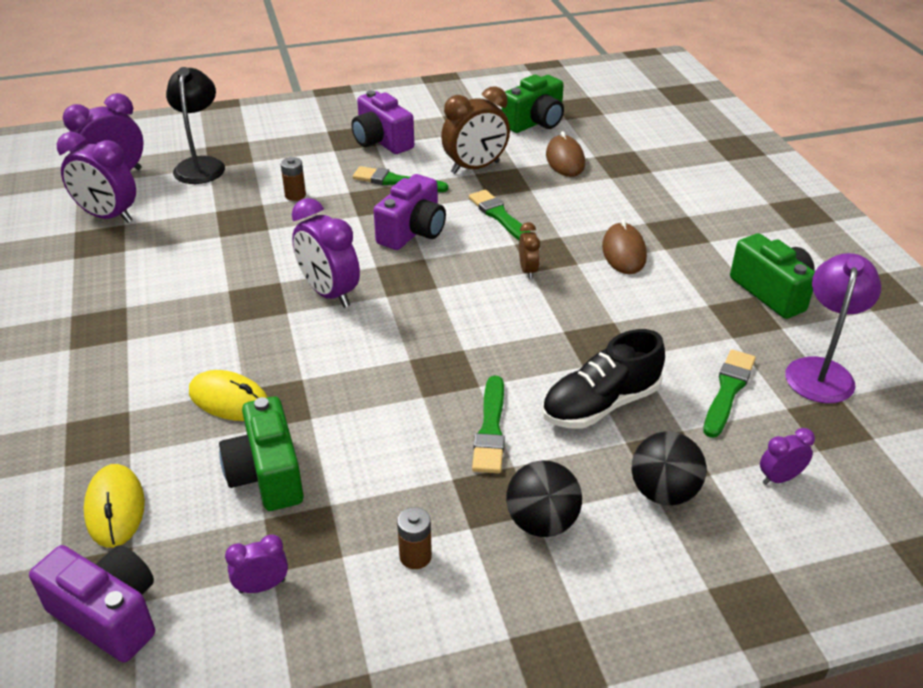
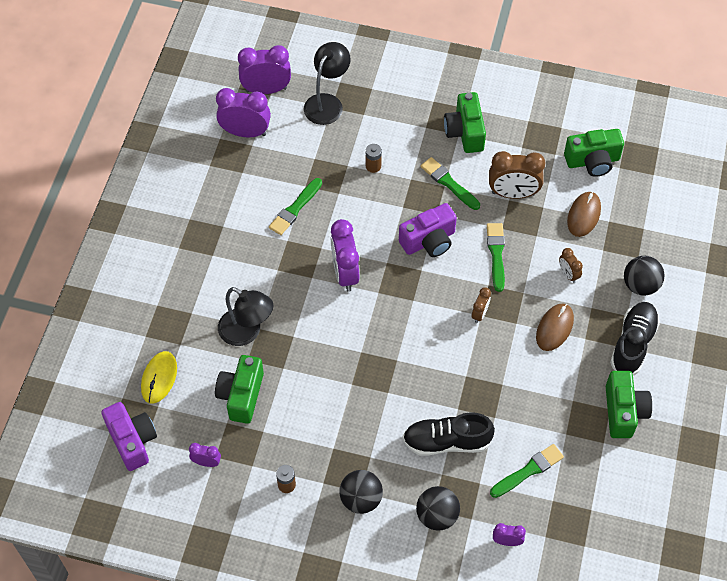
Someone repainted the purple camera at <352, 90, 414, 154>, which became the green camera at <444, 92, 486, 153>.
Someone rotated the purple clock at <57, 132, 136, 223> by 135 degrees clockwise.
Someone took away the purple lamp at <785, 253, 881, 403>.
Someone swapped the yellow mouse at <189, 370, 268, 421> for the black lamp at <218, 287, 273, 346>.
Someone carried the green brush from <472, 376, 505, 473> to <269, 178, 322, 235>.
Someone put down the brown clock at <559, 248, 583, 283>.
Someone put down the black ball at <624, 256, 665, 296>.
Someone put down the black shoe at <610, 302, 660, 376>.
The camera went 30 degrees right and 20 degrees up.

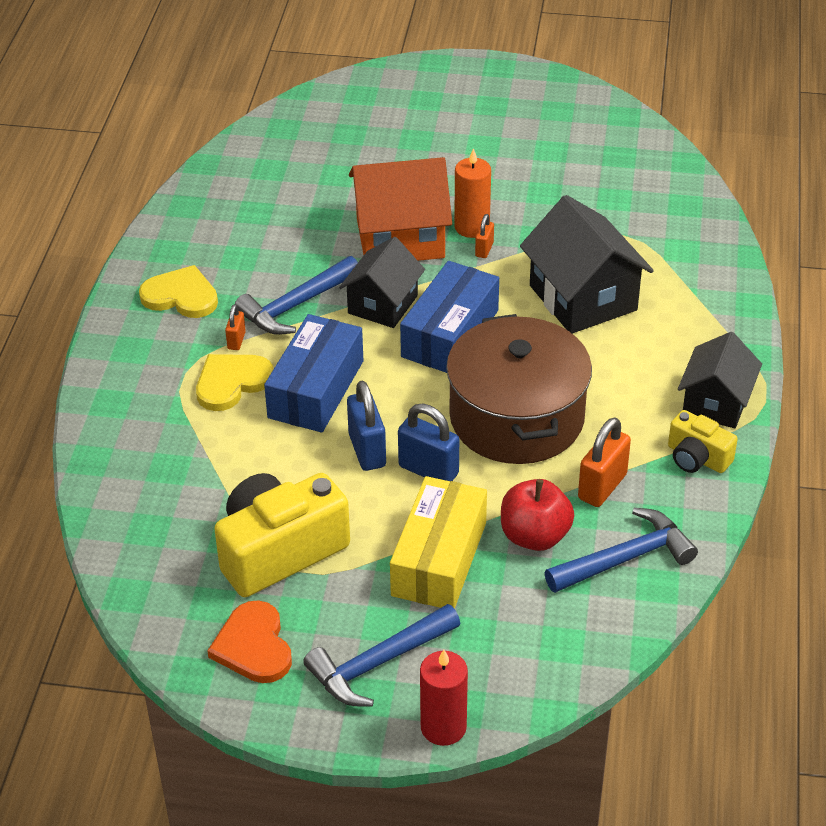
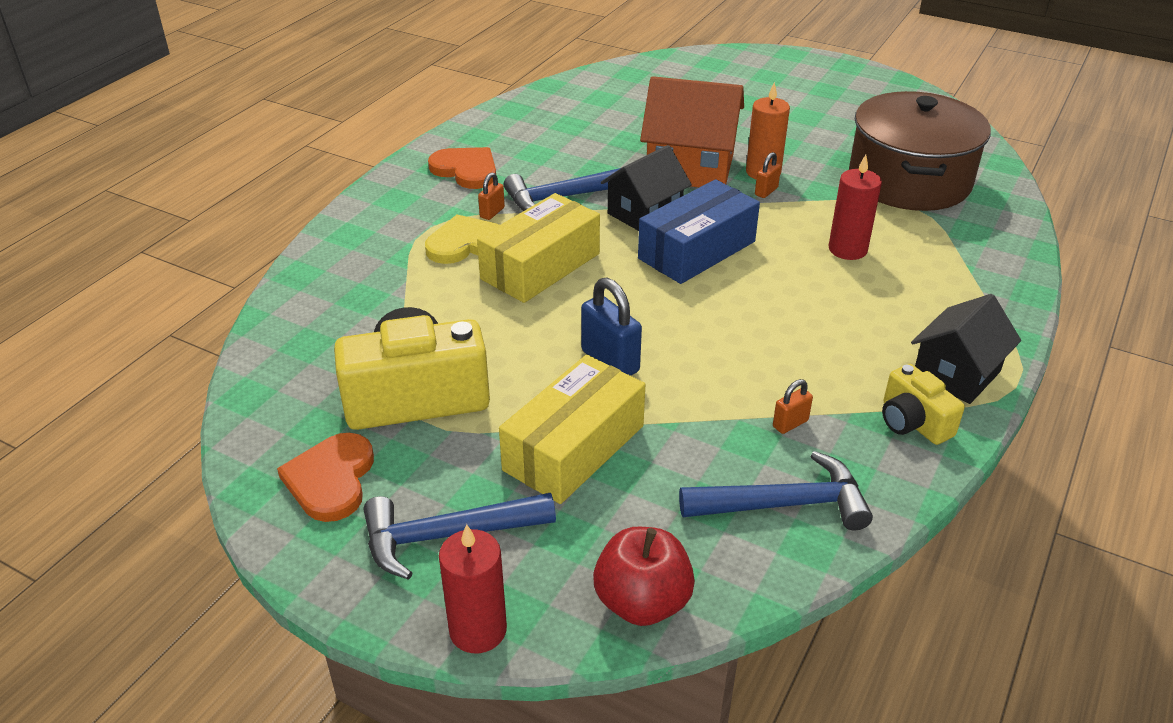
Someone swapped the black house at <520, 195, 654, 334> for the red candle at <828, 155, 882, 260>.
Someone repainted the yellow heart at <139, 265, 218, 318>, which became the orange heart at <428, 147, 496, 189>.
Someone repainted the blue box at <264, 314, 363, 433>, which became the yellow box at <477, 193, 600, 303>.
Someone carried the brown pot from <446, 314, 592, 464> to <849, 91, 991, 211>.
Someone took away the blue padlock at <347, 381, 386, 471>.
Someone scaled the orange padlock at <578, 418, 631, 507> by 0.54.
Someone carried the red apple from <501, 479, 574, 551> to <593, 527, 695, 626>.
The camera went 20 degrees right and 5 degrees down.

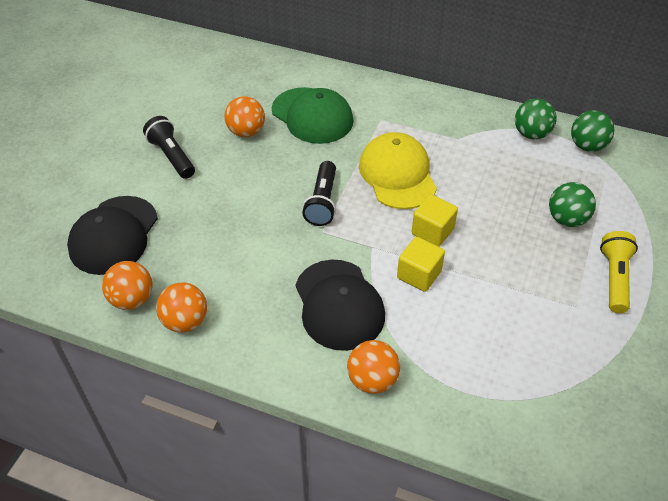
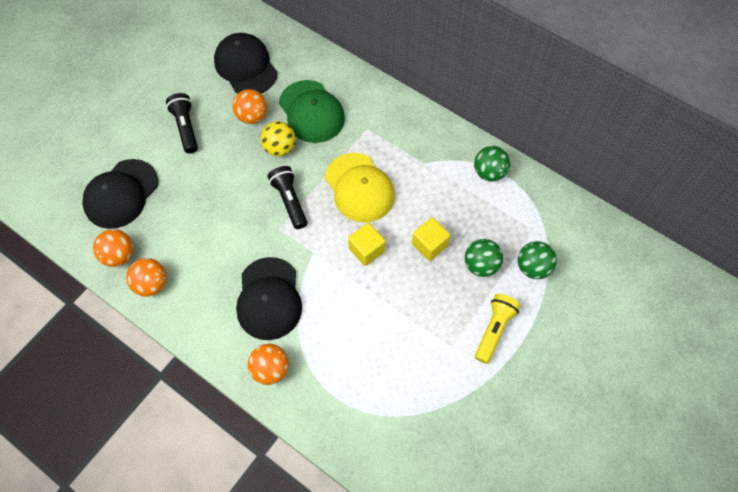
Someone carried the green ball from <571, 110, 614, 152> to <518, 241, 557, 279>.
Someone rotated the yellow cap at <359, 132, 437, 209> by 150 degrees clockwise.
Someone rotated the black flashlight at <302, 161, 336, 226> by 135 degrees clockwise.
Someone carried the yellow cube from <397, 237, 445, 292> to <412, 217, 450, 261>.
Someone put down the black cap at <214, 33, 278, 93>.
Someone put down the yellow ball at <260, 121, 296, 157>.
The camera went 15 degrees right and 15 degrees up.

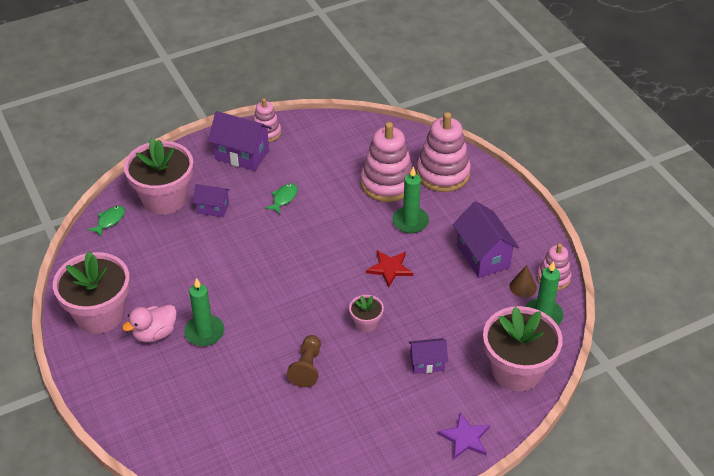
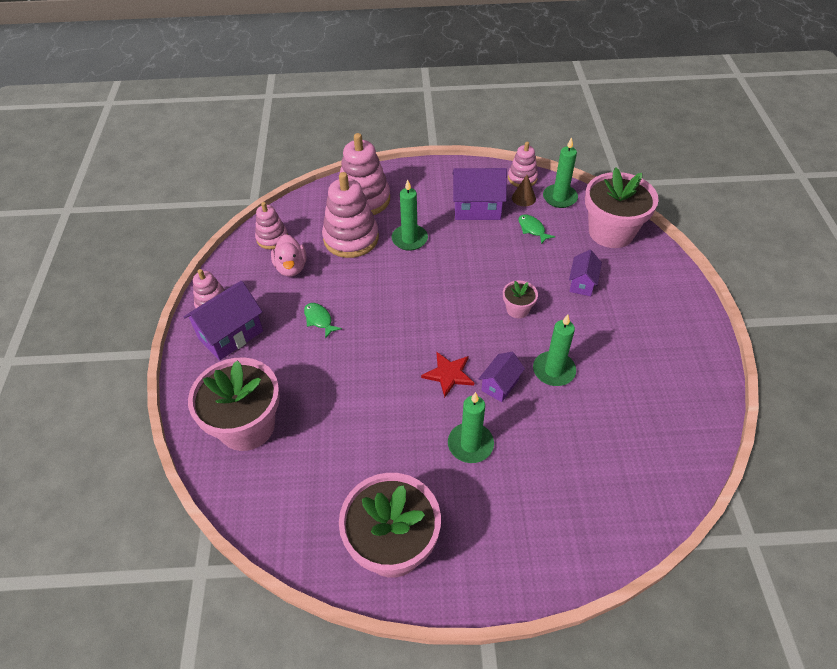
Someone carried the purple house from <193, 184, 230, 217> to <479, 352, 525, 402>.
Someone carried the green fish from <87, 206, 125, 237> to <518, 214, 555, 244>.
Someone carried the red star from <366, 250, 413, 288> to <421, 352, 474, 398>.
Someone carried the pink duck from <122, 304, 177, 342> to <271, 234, 306, 276>.
Someone swapped the brown pawn at <287, 335, 321, 387> for the green candle at <533, 314, 576, 386>.
Someone took away the purple star at <437, 413, 490, 459>.
Someone put down the pink stacking toy at <255, 202, 288, 249>.
The camera went 65 degrees left and 5 degrees up.

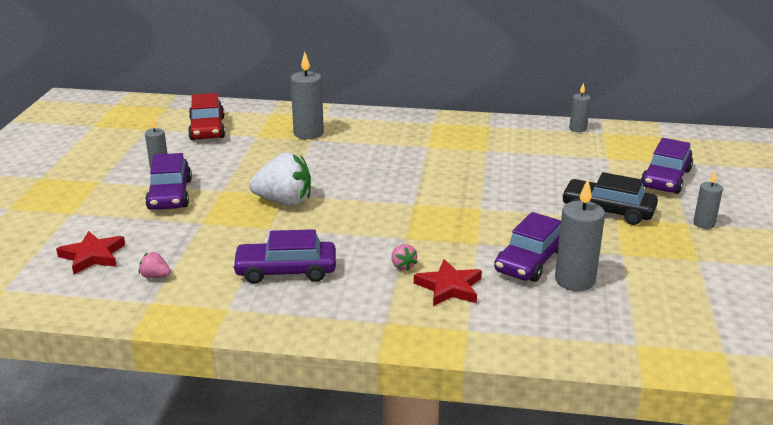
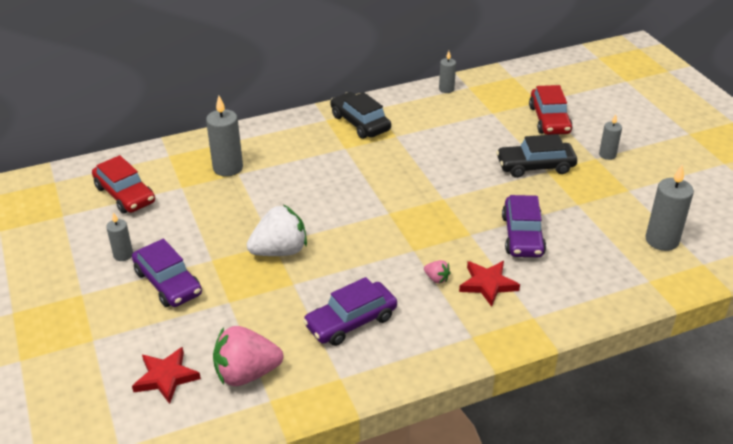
Someone repainted the purple car at <641, 138, 693, 194>, which became the red car at <529, 85, 573, 135>.
Someone carried the grey candle from <555, 179, 605, 291> to <645, 164, 694, 251>.
Someone scaled the pink strawberry at <139, 252, 171, 278> by 2.26.
Someone put down the black car at <330, 92, 391, 139>.
The camera went 30 degrees left and 10 degrees up.

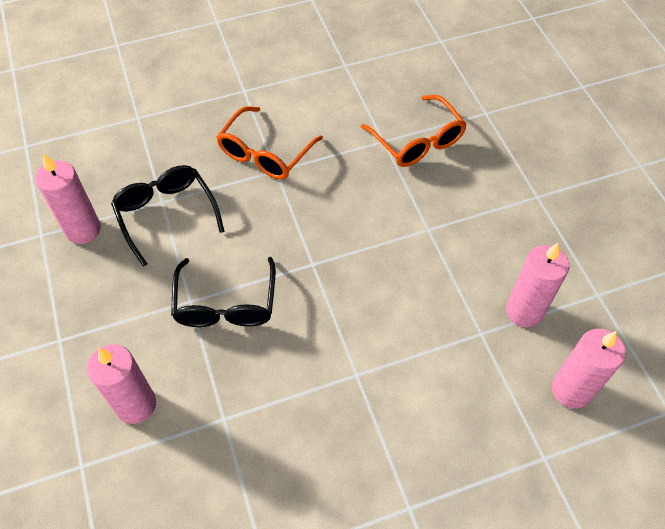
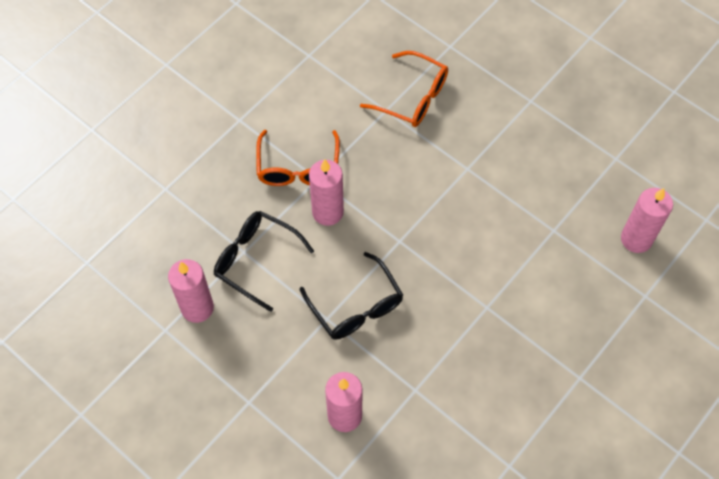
Someone carried the pink candle from <506, 243, 570, 327> to <309, 159, 344, 226>.
The camera went 30 degrees left and 5 degrees up.

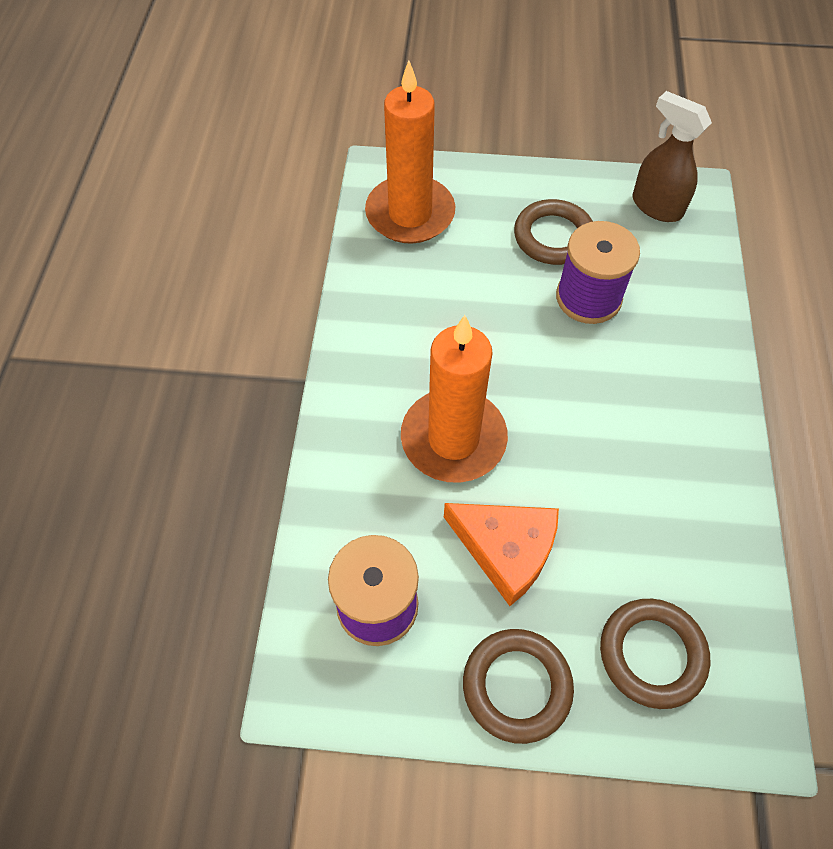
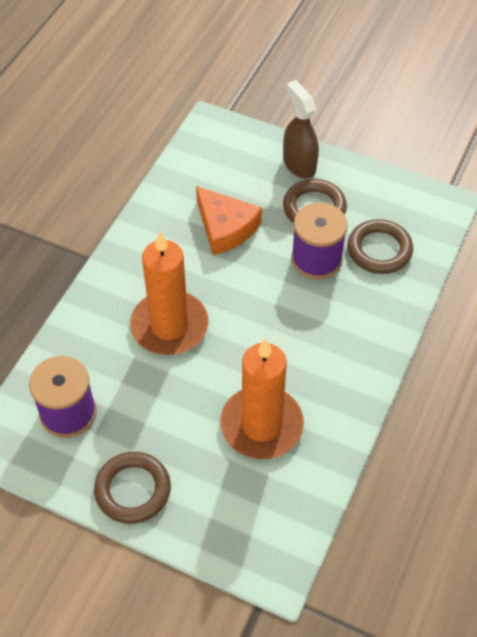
Someone carried the orange candle from <365, 60, 455, 244> to <220, 338, 304, 459>.
Someone carried the brown spray bottle from <633, 91, 712, 222> to <283, 80, 319, 179>.
Someone carried the orange cheese from <444, 503, 559, 606> to <196, 186, 262, 255>.
Someone carried the brown ring from <600, 599, 710, 709> to <347, 219, 413, 274>.
The camera went 20 degrees right and 5 degrees down.

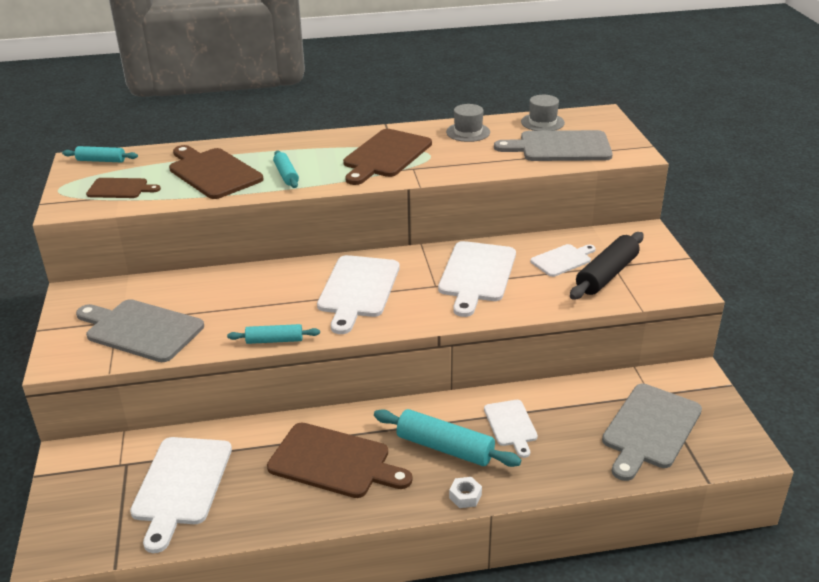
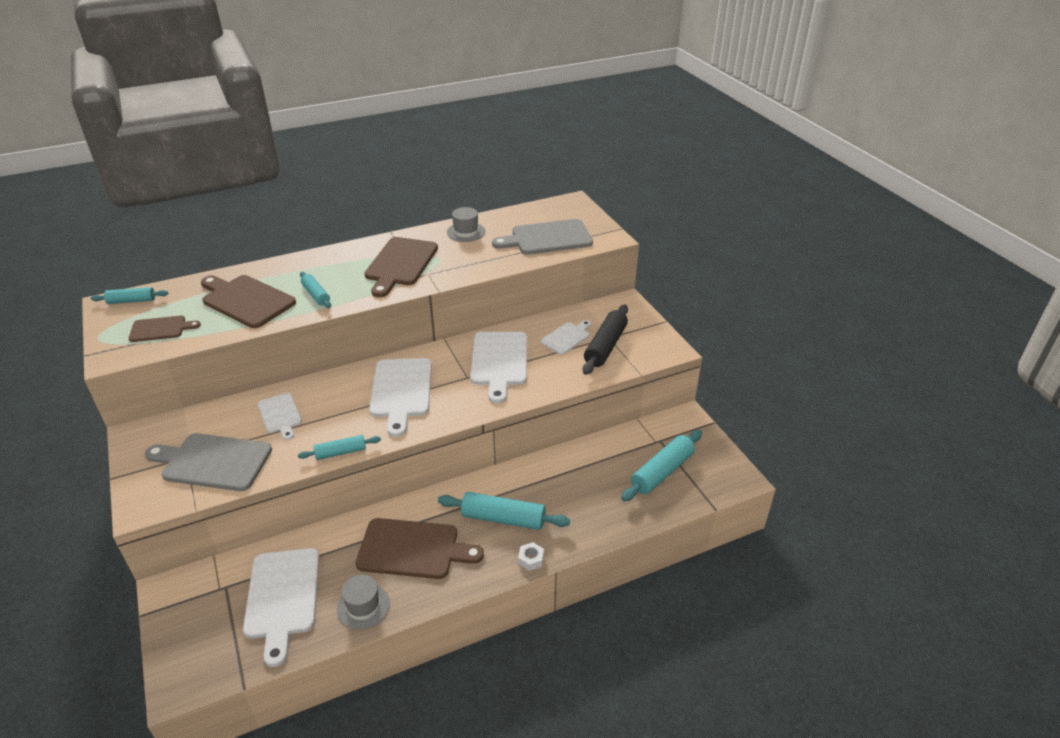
Someone carried the grey hat from <521, 95, 565, 131> to <337, 575, 390, 629>.
Someone swapped the grey cutting board at <602, 384, 702, 481> for the turquoise rolling pin at <621, 430, 702, 501>.
Someone carried the white cutting board from <484, 400, 538, 458> to <258, 393, 302, 440>.
The camera went 15 degrees left and 5 degrees up.

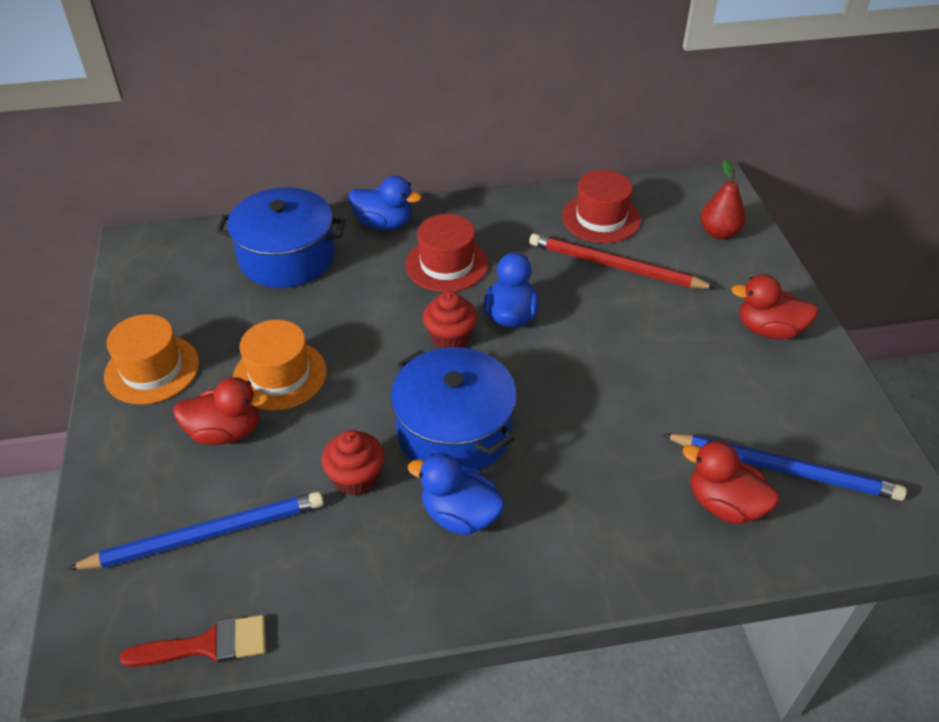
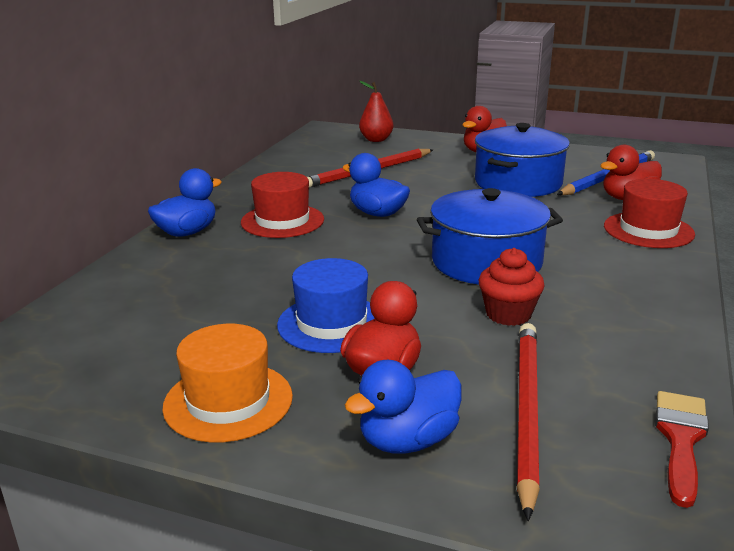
Someone carried the red hat from <562, 170, 641, 243> to <604, 179, 695, 248>.
Someone carried the blue pot from <217, 187, 345, 288> to <475, 123, 570, 197>.
Someone took away the red cupcake at <423, 291, 477, 348>.
Someone repainted the orange hat at <233, 320, 327, 410>, which became the blue hat at <277, 258, 375, 353>.
Someone carried the blue duck from <408, 453, 505, 535> to <345, 360, 462, 454>.
Someone repainted the blue pencil at <67, 491, 324, 570>, which became the red pencil at <516, 323, 540, 521>.
The camera went 60 degrees left and 20 degrees down.

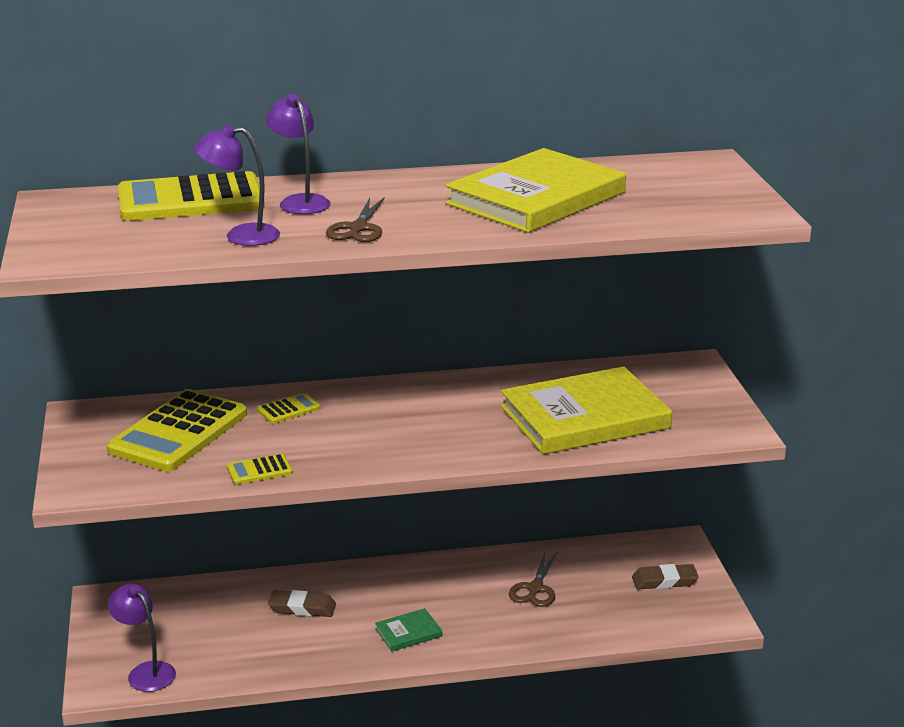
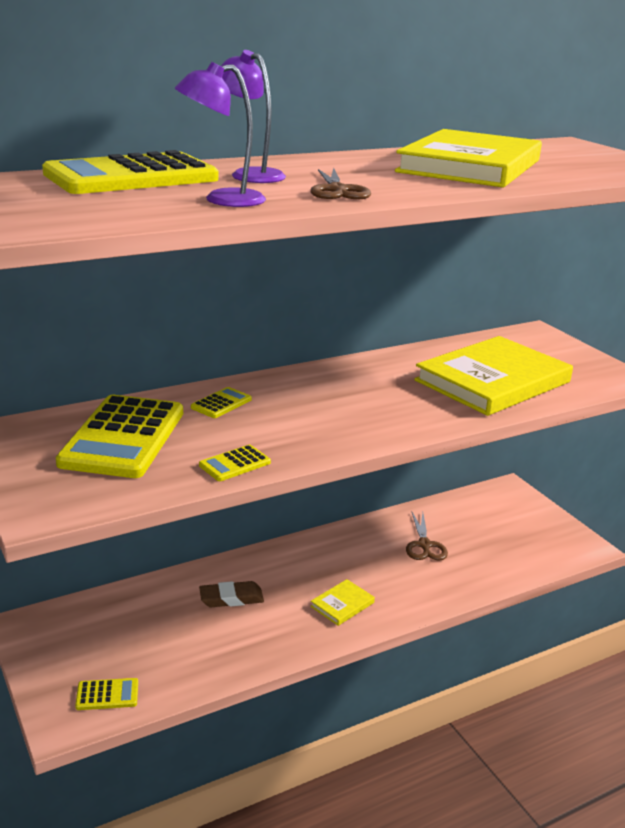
Someone took away the brown eraser at <632, 564, 699, 589>.
Someone swapped the purple lamp at <108, 584, 176, 692> for the yellow calculator at <75, 678, 138, 710>.
Someone repainted the green book at <375, 608, 442, 651>, which became the yellow book at <310, 579, 375, 626>.
The camera went 20 degrees left and 0 degrees up.

